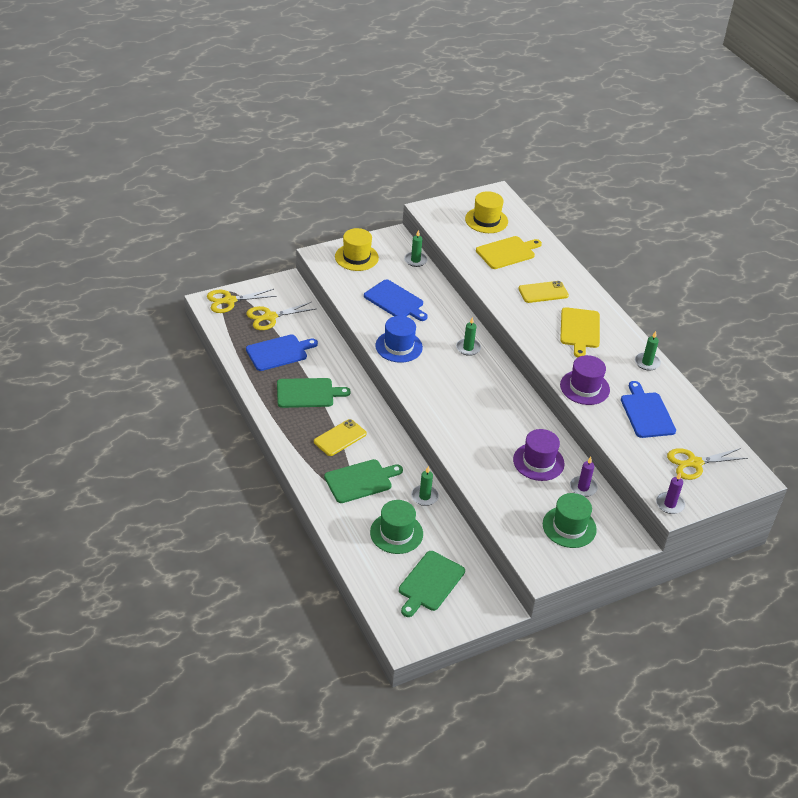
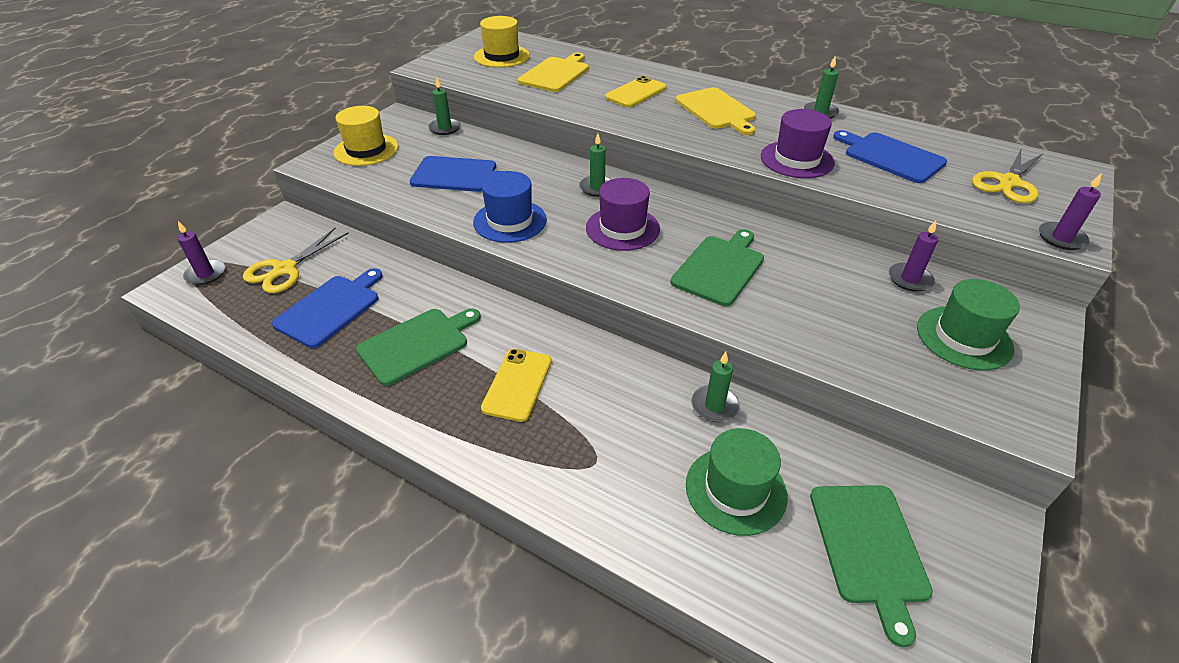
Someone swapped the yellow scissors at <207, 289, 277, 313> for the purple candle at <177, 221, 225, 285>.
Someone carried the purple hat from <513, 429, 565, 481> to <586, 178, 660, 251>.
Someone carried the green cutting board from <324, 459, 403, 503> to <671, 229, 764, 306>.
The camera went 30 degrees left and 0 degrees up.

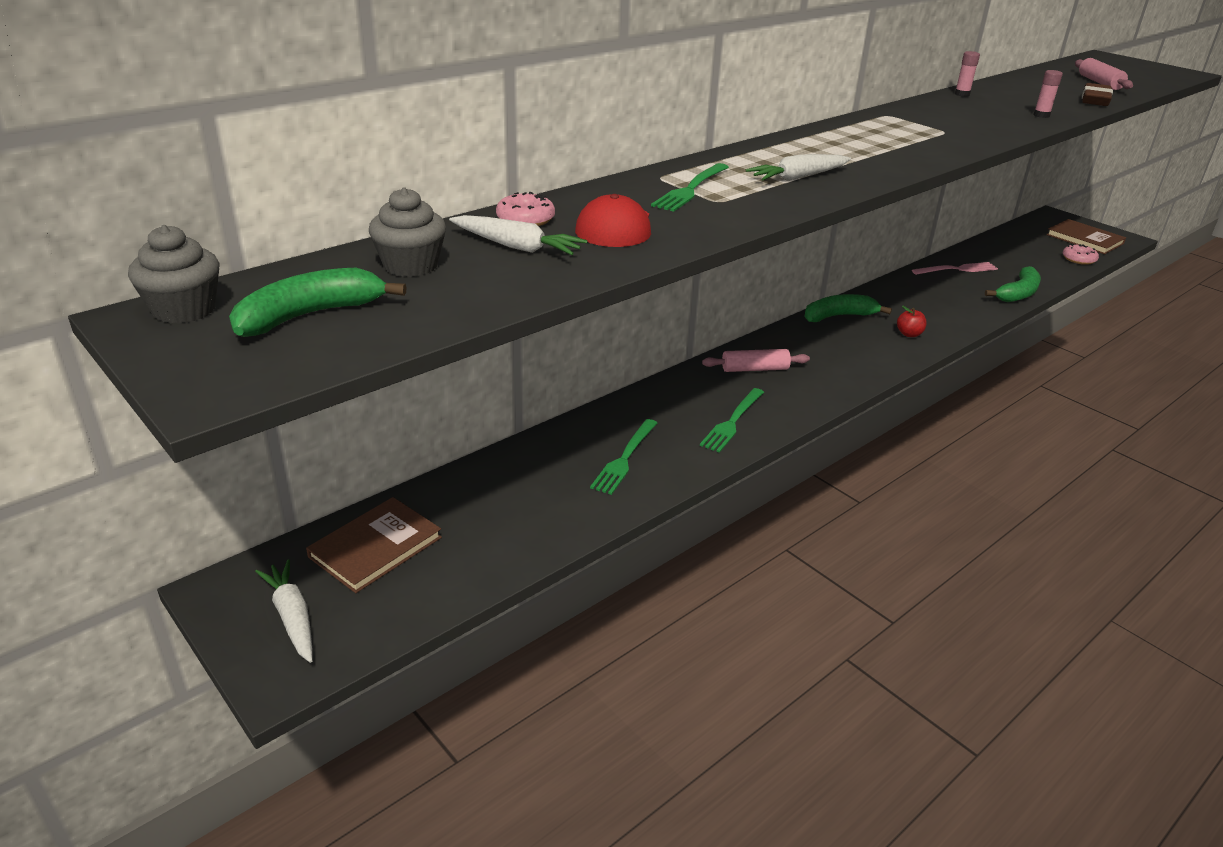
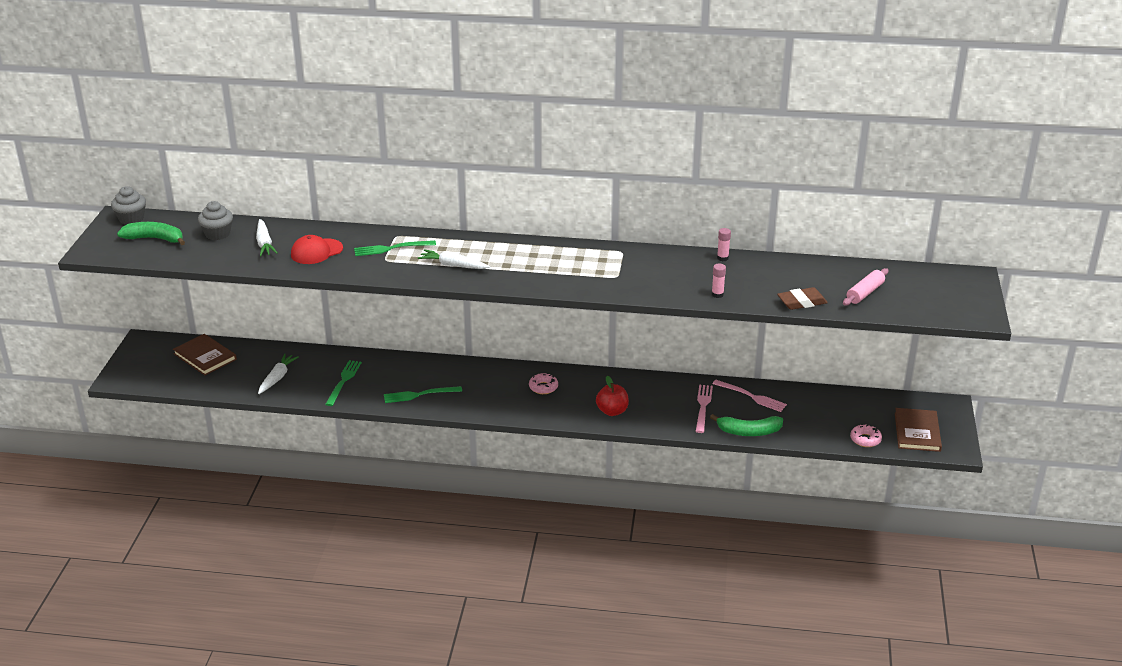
Someone carried the pink donut from <496, 192, 555, 226> to <529, 373, 558, 394>.
Someone took away the green banana at <804, 294, 892, 322>.
Someone scaled the red apple at <897, 306, 927, 337> by 1.51.
Someone took away the pink rolling pin at <702, 349, 810, 372>.
Someone rotated the green fork at <590, 419, 657, 495> by 120 degrees clockwise.
Someone rotated the brown book at <306, 497, 442, 593> by 45 degrees clockwise.
Someone carried the white carrot from <255, 560, 313, 663> to <258, 354, 299, 394>.
Someone put down the pink fork at <696, 385, 713, 433>.
The camera went 50 degrees right and 0 degrees up.

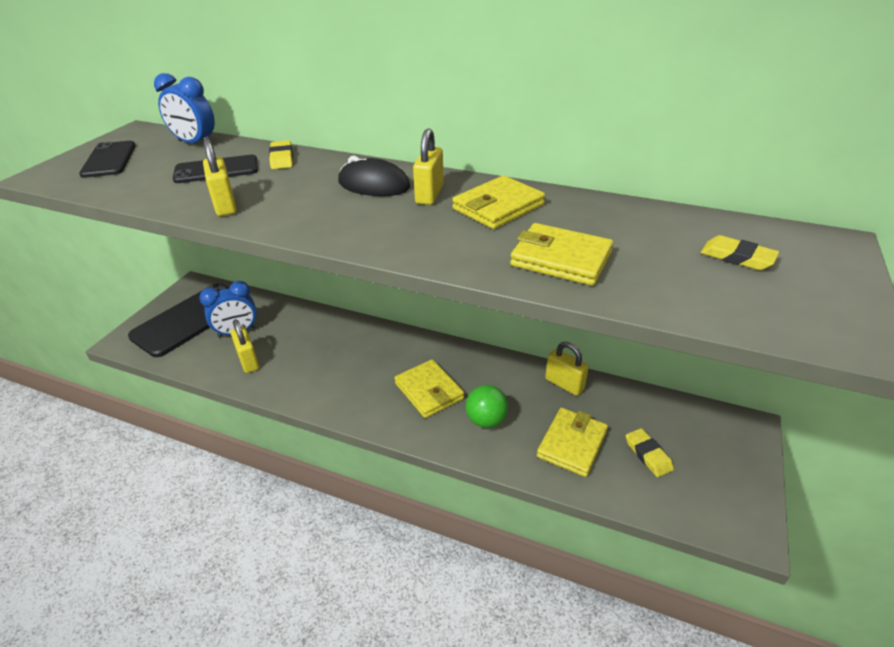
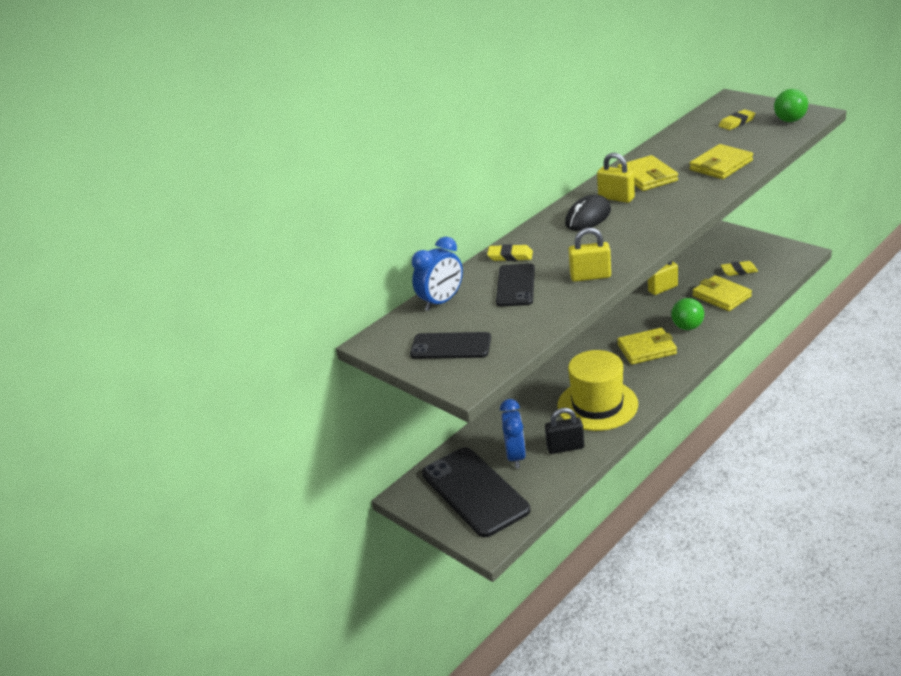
Someone repainted the yellow padlock at <230, 319, 259, 373>, which became the black padlock at <545, 408, 584, 454>.
Someone put down the green ball at <774, 89, 808, 122>.
Someone put down the yellow hat at <557, 350, 638, 431>.
The camera went 65 degrees left and 5 degrees down.

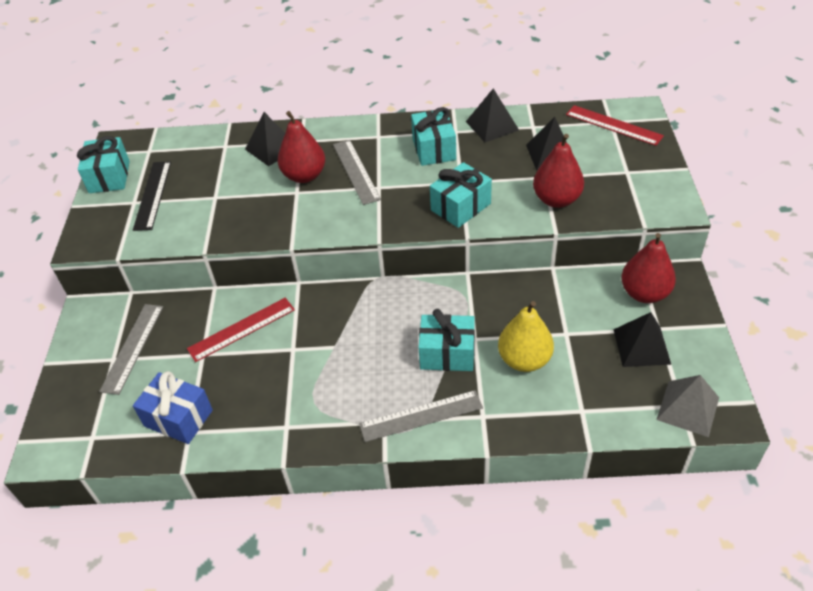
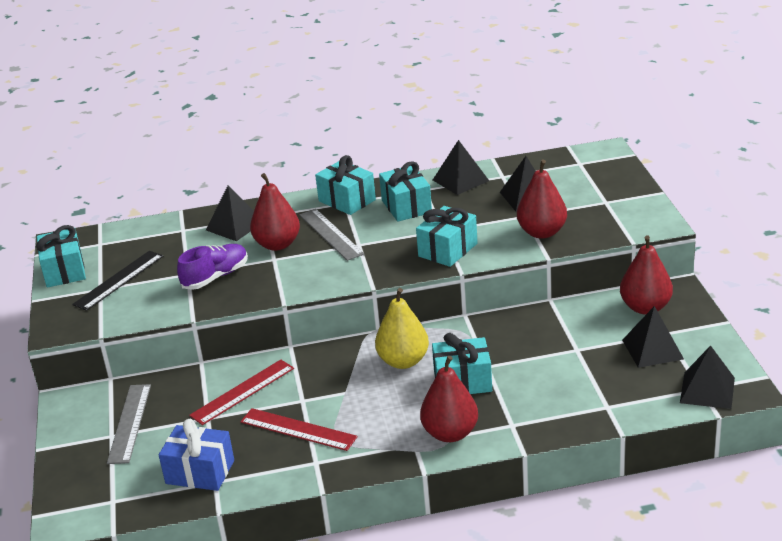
Someone carried the red ruler from <566, 105, 664, 146> to <240, 408, 358, 451>.
Someone rotated the black ruler at <133, 161, 171, 231> by 45 degrees clockwise.
Someone carried the yellow pear from <498, 301, 554, 372> to <375, 288, 429, 369>.
Someone repainted the grey pyramid at <657, 375, 719, 437>, which became the black pyramid at <680, 346, 735, 409>.
Someone swapped the grey ruler at <359, 390, 483, 442> for the red pear at <420, 356, 478, 442>.
Someone put down the turquoise gift at <315, 155, 376, 215>.
Someone put down the purple shoe at <177, 244, 248, 290>.
The camera went 10 degrees left and 15 degrees down.

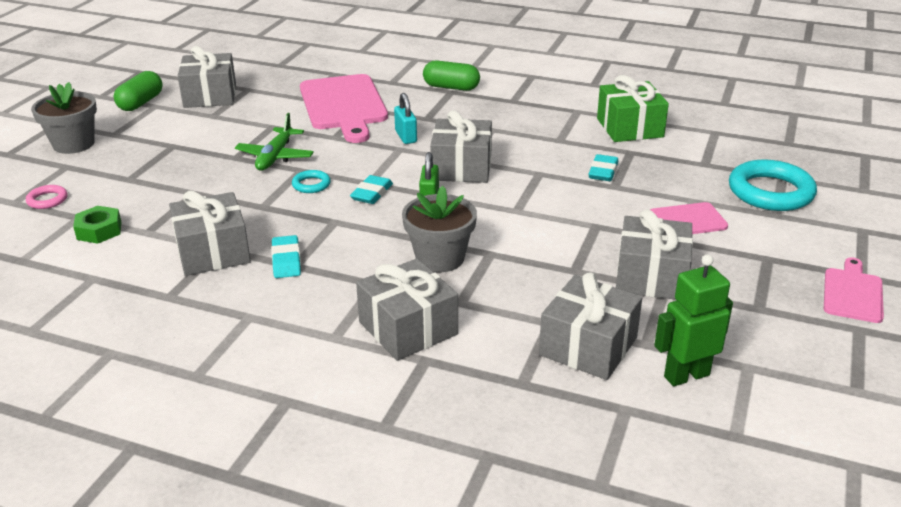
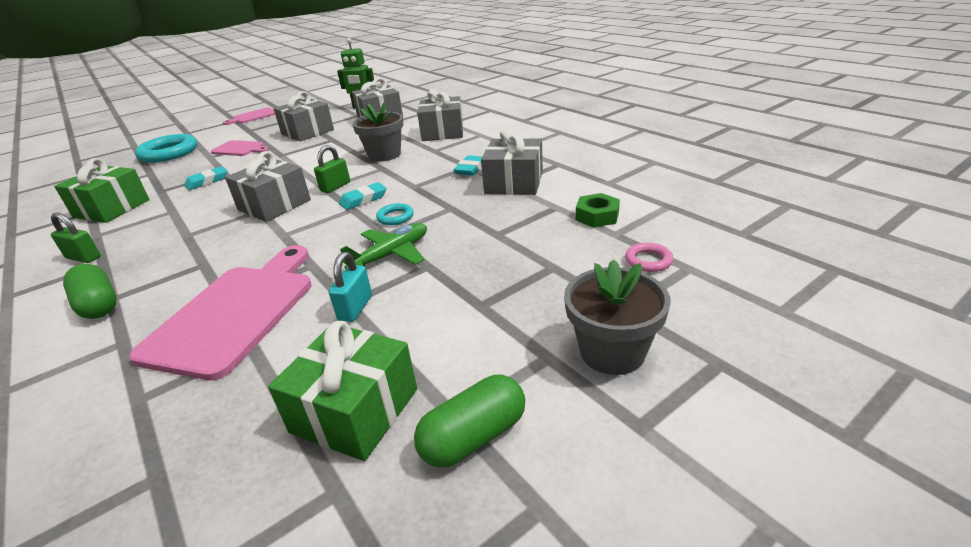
Someone repainted the grey gift at <178, 46, 236, 108>, which became the green gift at <268, 321, 417, 461>.
Someone carried the turquoise padlock from <394, 93, 417, 144> to <329, 252, 372, 322>.
Someone put down the green padlock at <51, 212, 101, 263>.
The camera went 145 degrees left and 0 degrees up.

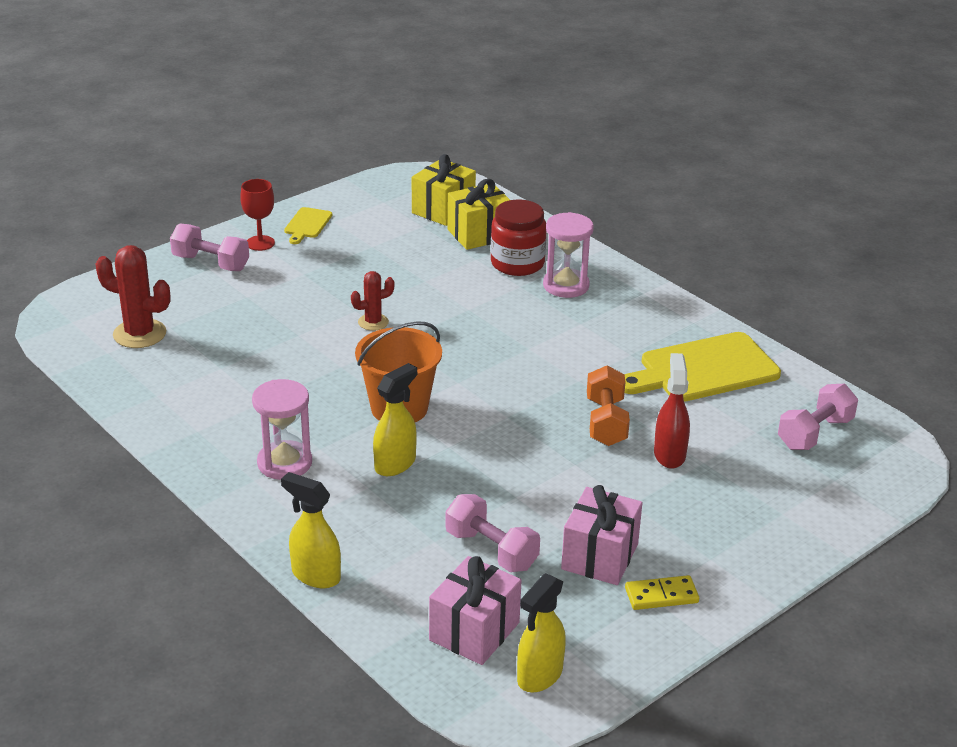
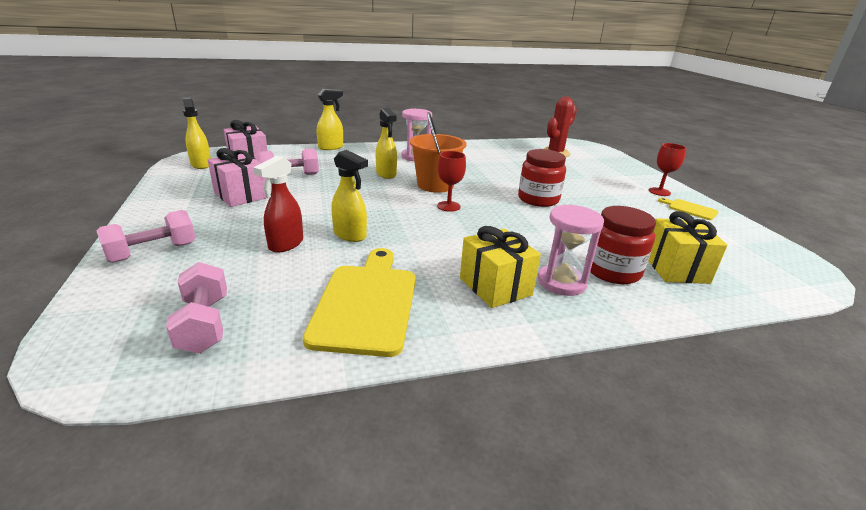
Someone carried the yellow gift from <412, 154, 476, 226> to <460, 226, 541, 308>.
Someone carried the pink dumbbell from <170, 223, 249, 271> to <97, 210, 196, 263>.
Someone swapped the red cactus at <351, 271, 394, 331> for the red jar at <518, 149, 566, 207>.
Someone rotated the red spray bottle at <654, 353, 690, 469> by 90 degrees clockwise.
Someone swapped the orange dumbbell at <587, 366, 630, 446> for the yellow spray bottle at <331, 150, 368, 242>.
Someone took away the yellow domino at <625, 575, 699, 610>.
Someone put down the red goblet at <437, 151, 466, 212>.
The camera went 115 degrees right and 5 degrees down.

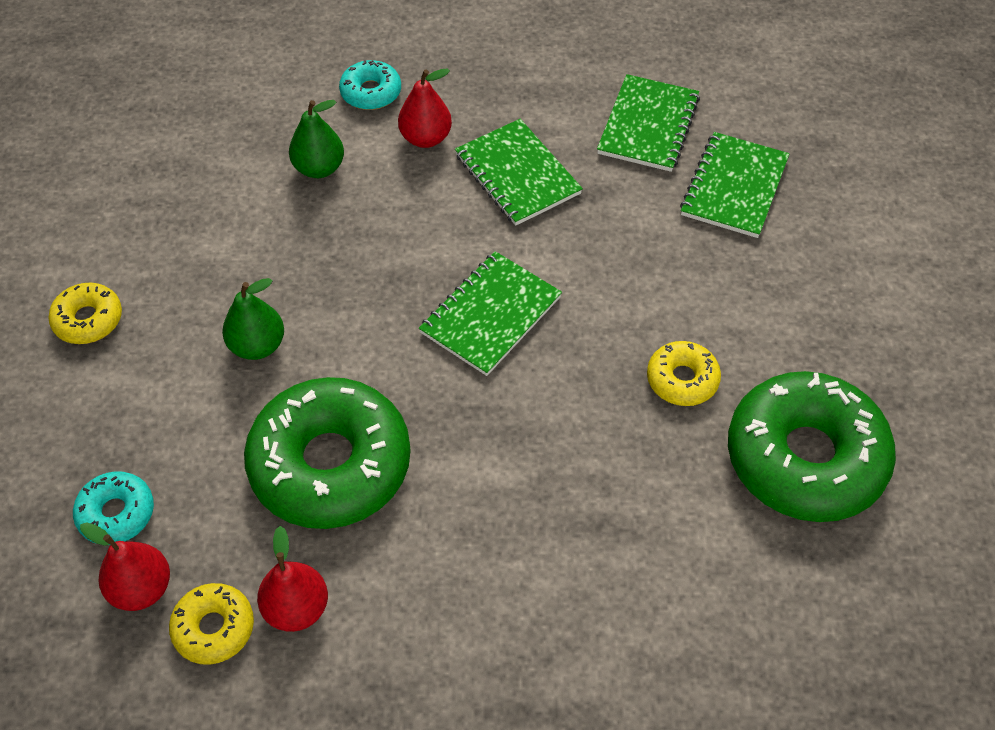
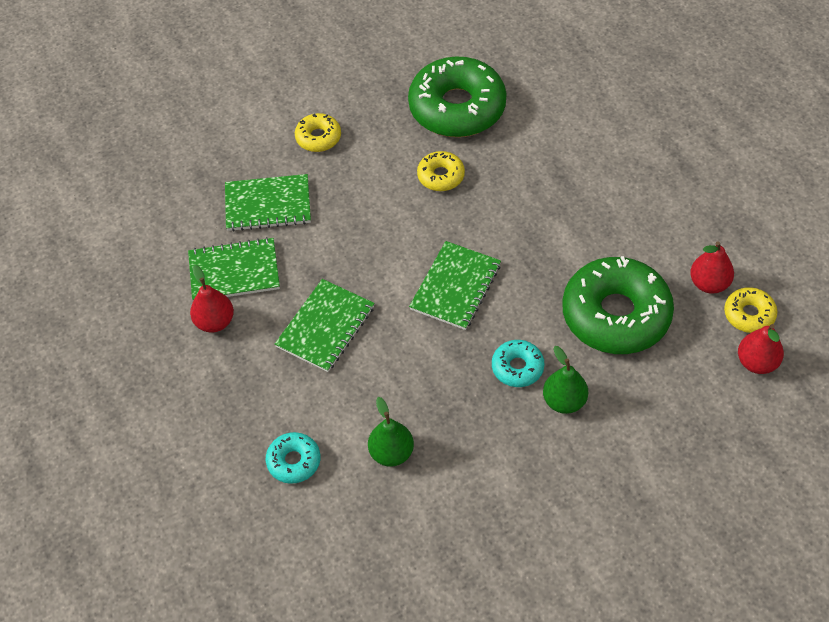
Someone carried the red pear from <398, 69, 452, 148> to <190, 265, 234, 332>.
Someone rotated the green notebook at <419, 251, 562, 376> by 75 degrees counterclockwise.
Someone carried the yellow donut from <48, 283, 122, 344> to <295, 113, 341, 152>.
Someone carried the turquoise donut from <73, 471, 154, 545> to <492, 340, 545, 387>.
The camera went 115 degrees left and 0 degrees up.

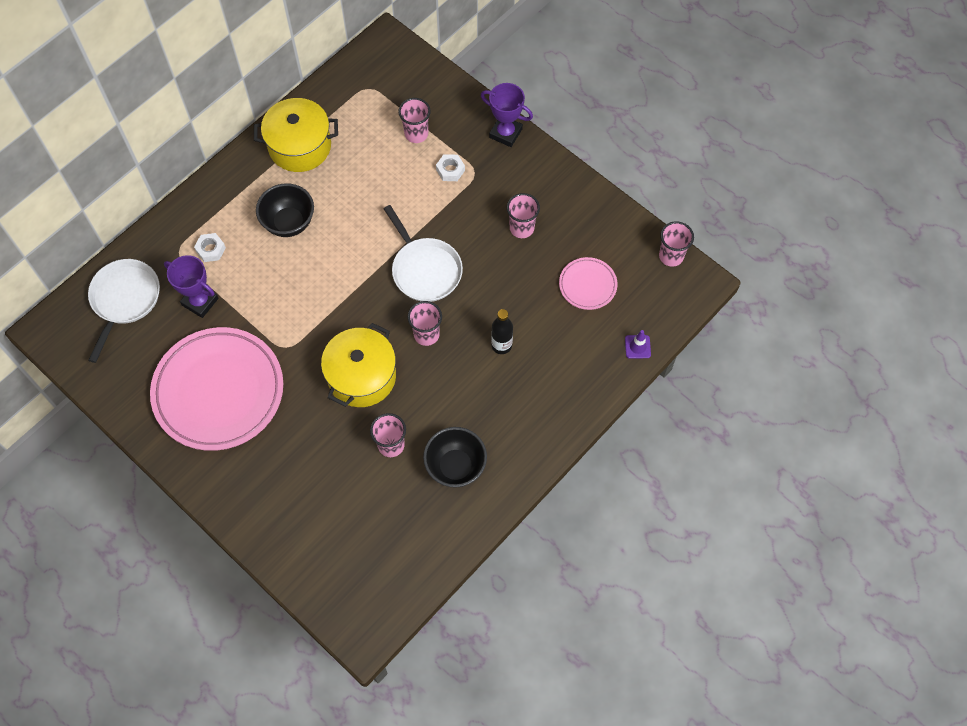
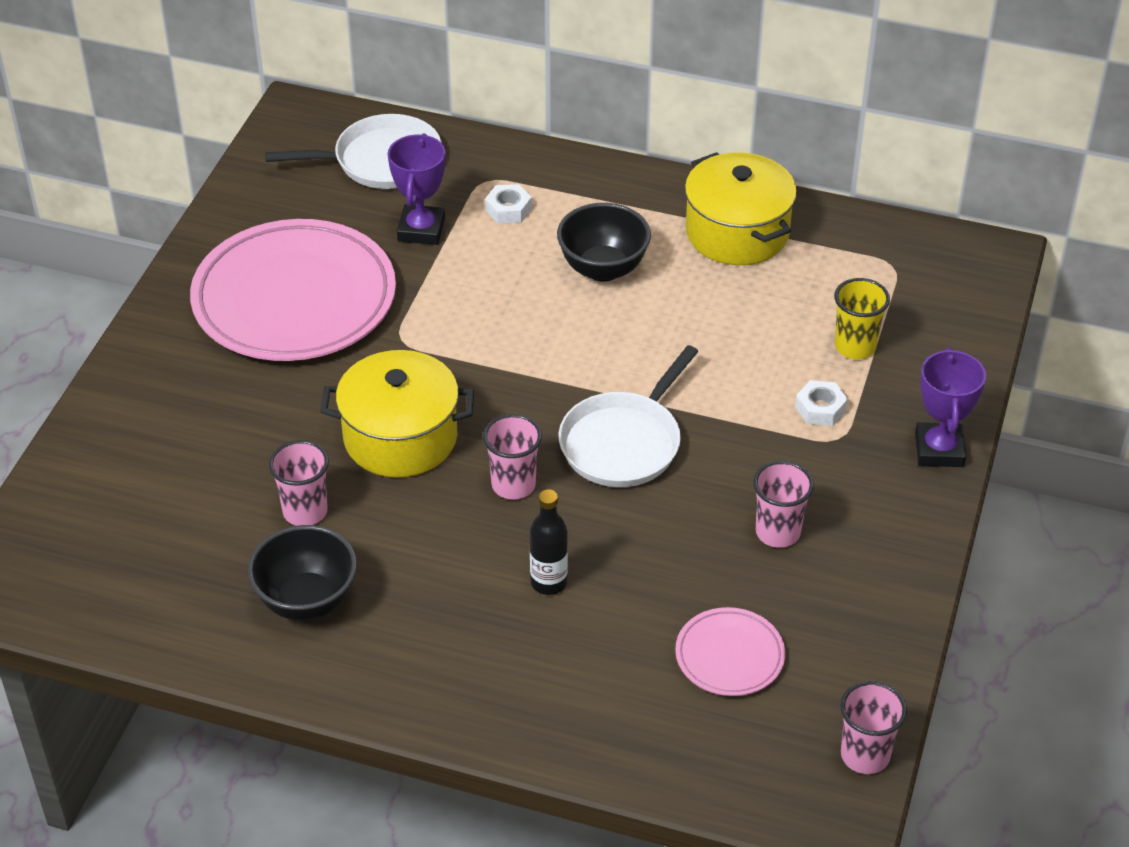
Someone repainted the pink cup at <398, 98, 431, 143>, which became the yellow cup at <834, 278, 890, 359>.
Someone took away the purple traffic cone at <625, 330, 651, 359>.
The camera went 65 degrees right and 20 degrees down.

